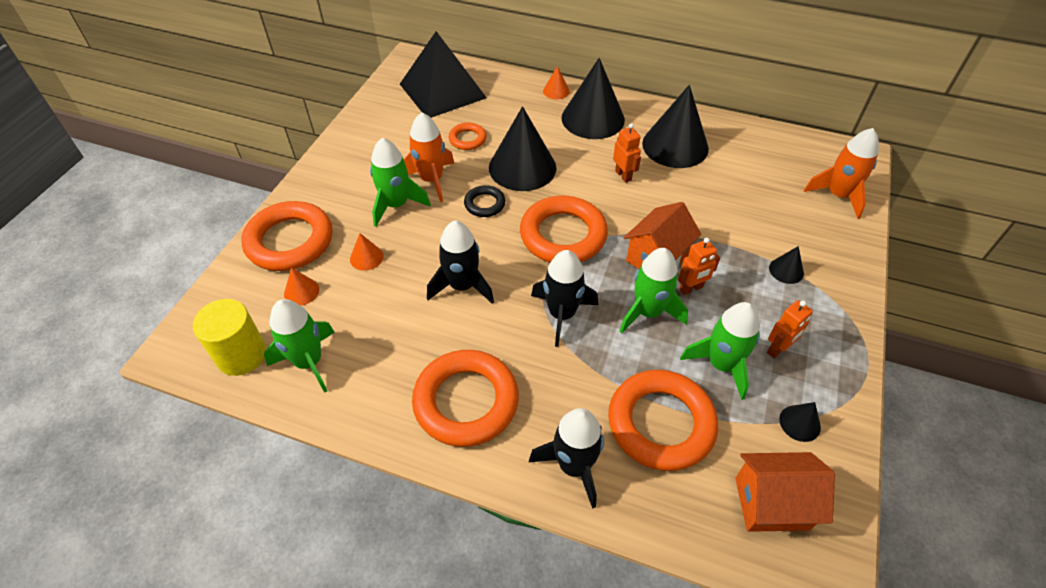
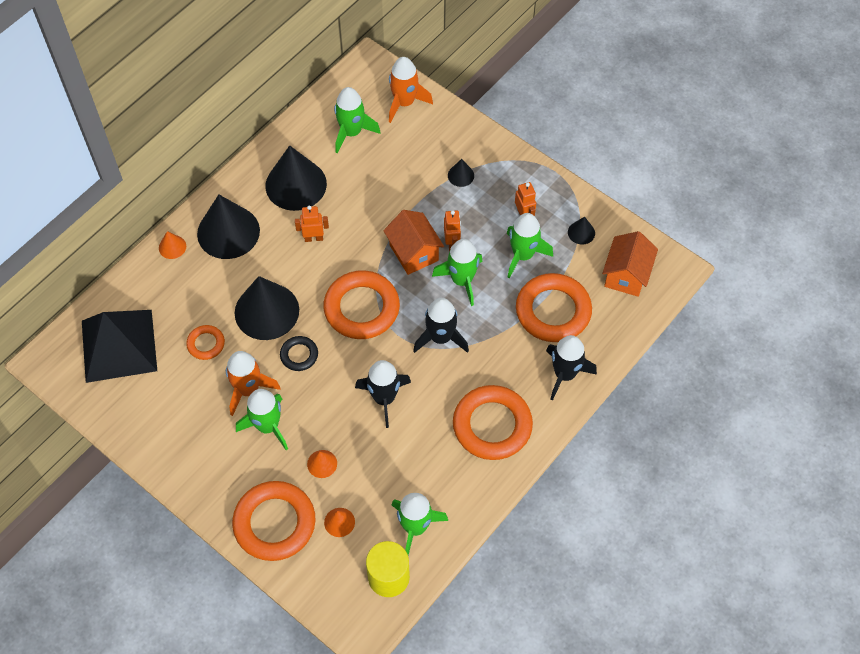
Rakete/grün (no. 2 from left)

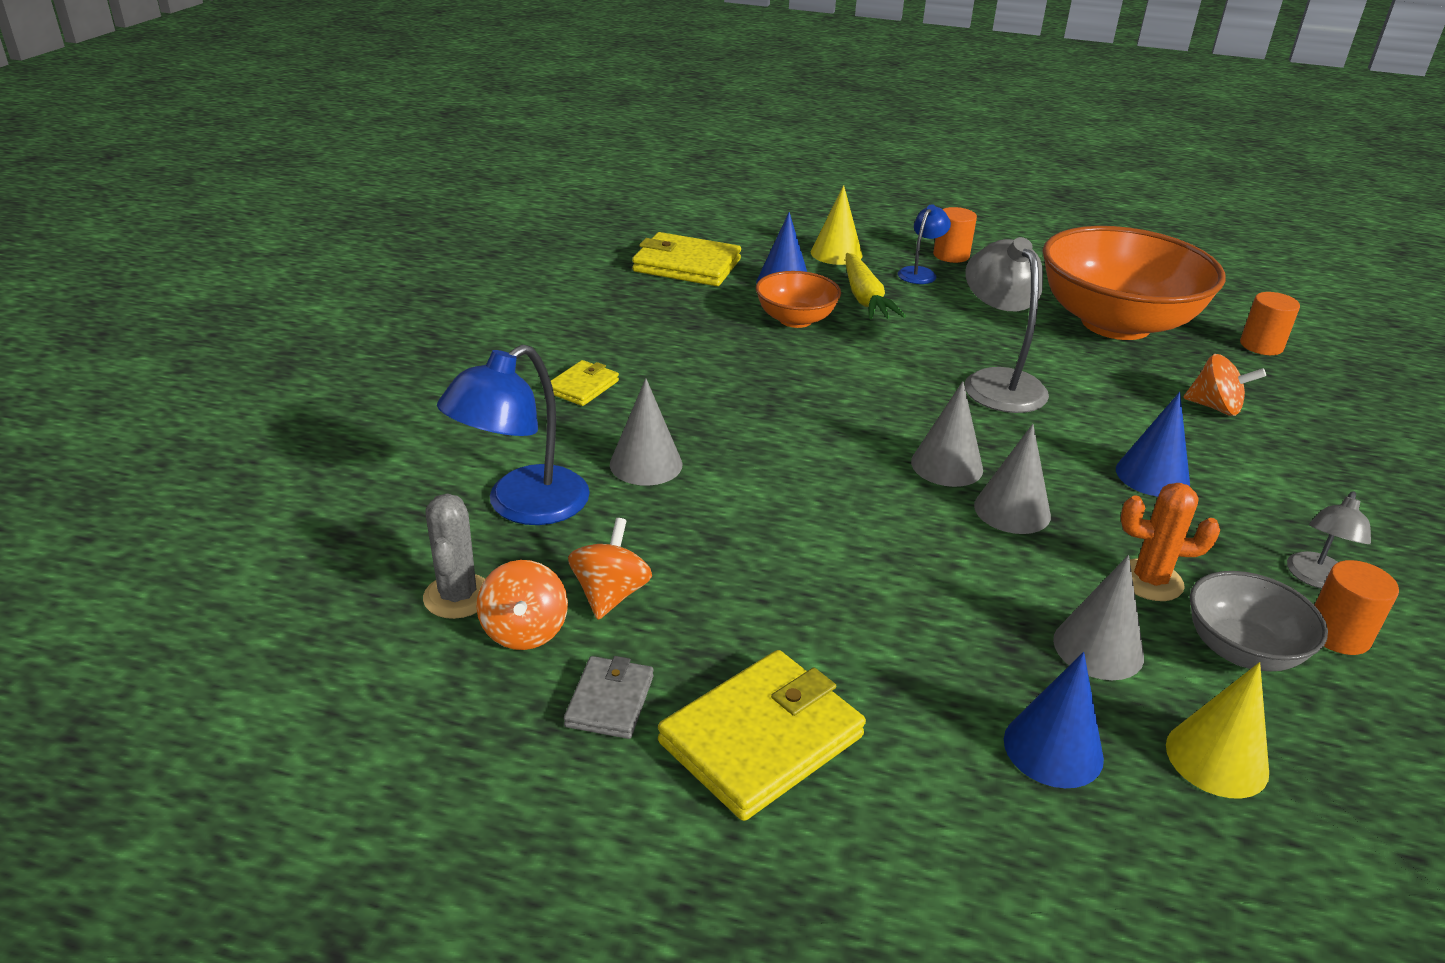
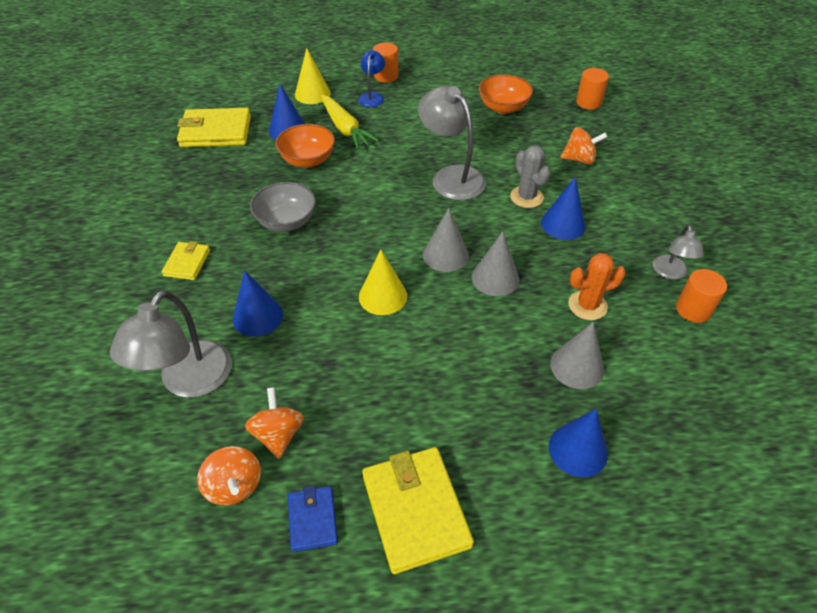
Kaktus/grau
Kegel/gelb (no. 2 from left)
Schüssel/grau
Lampe/grau (no. 1 from left)
Geldbörse/blau
Kegel/blau (no. 1 from left)
Geldbörse/gelb (no. 3 from left)
Schüssel/orange (no. 2 from left)

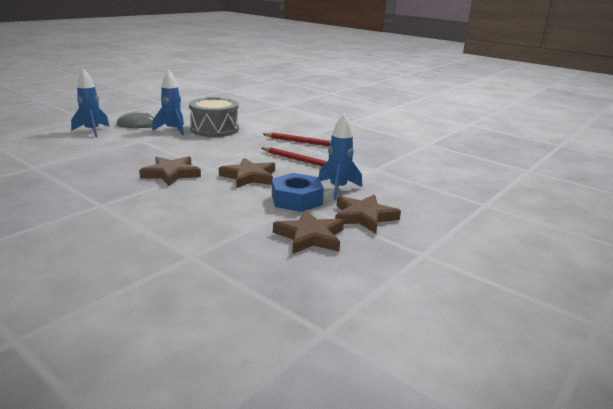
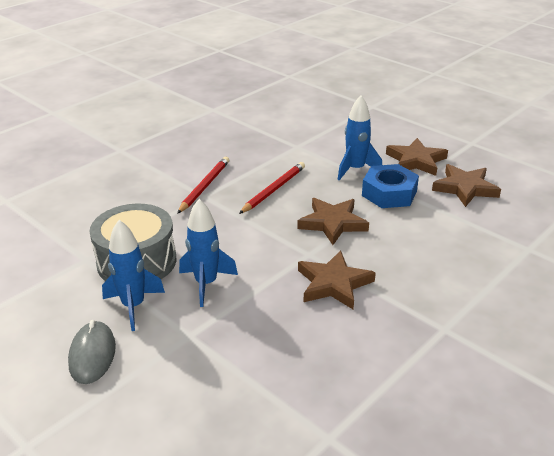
Rakete/blau (no. 2 from left)

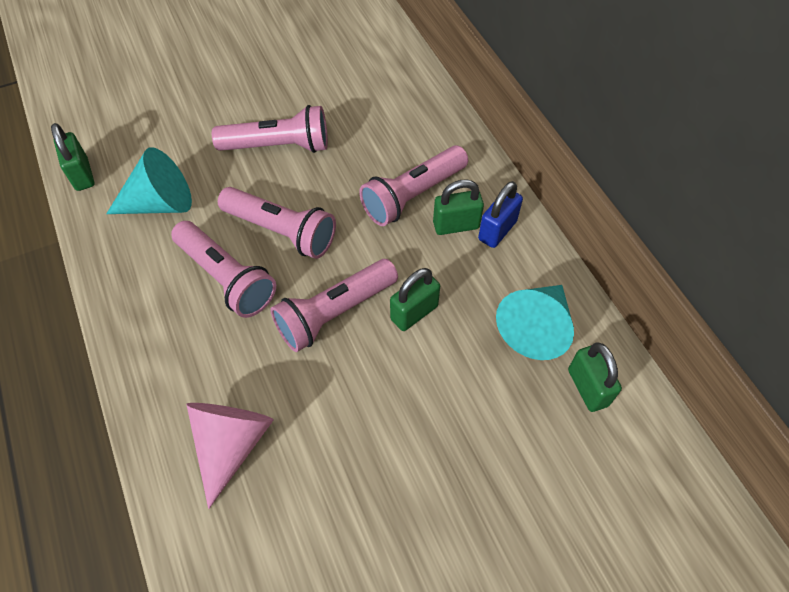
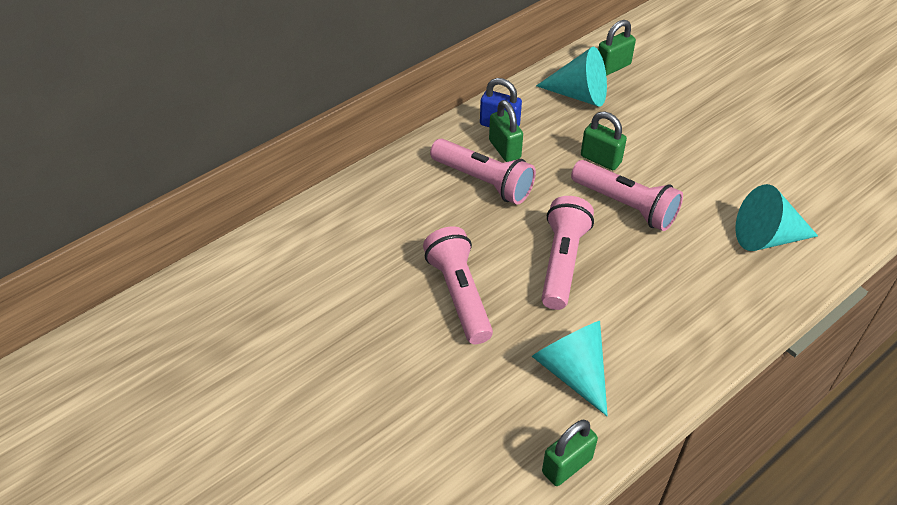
Taschenlampe/rosa (no. 1 from left in the first image)
Kegel/türkis (no. 3 from left)

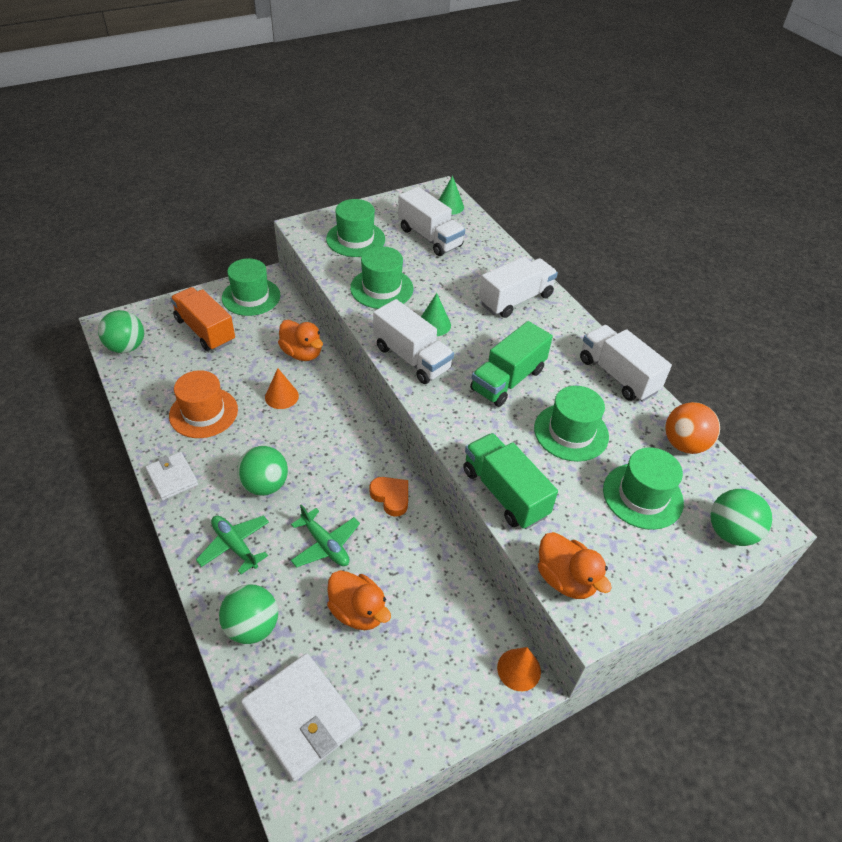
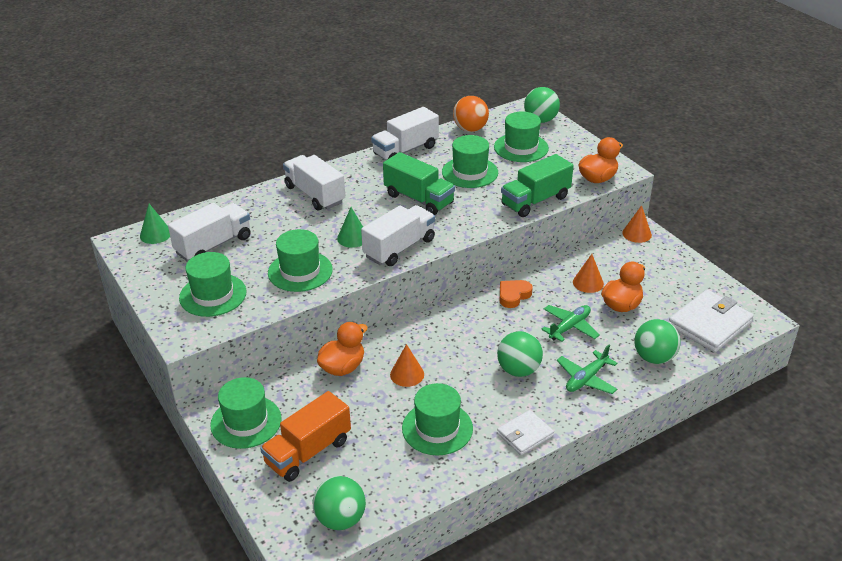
Kegel/orange (no. 2 from left)
Hut/grün (no. 4 from left)

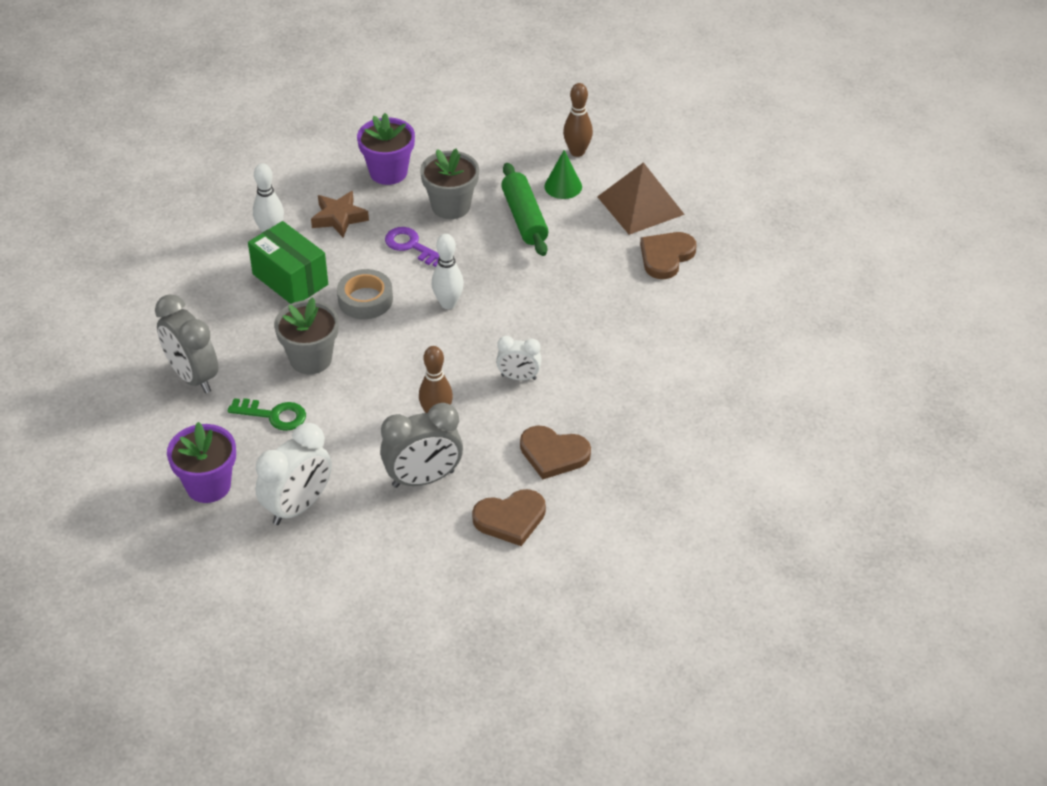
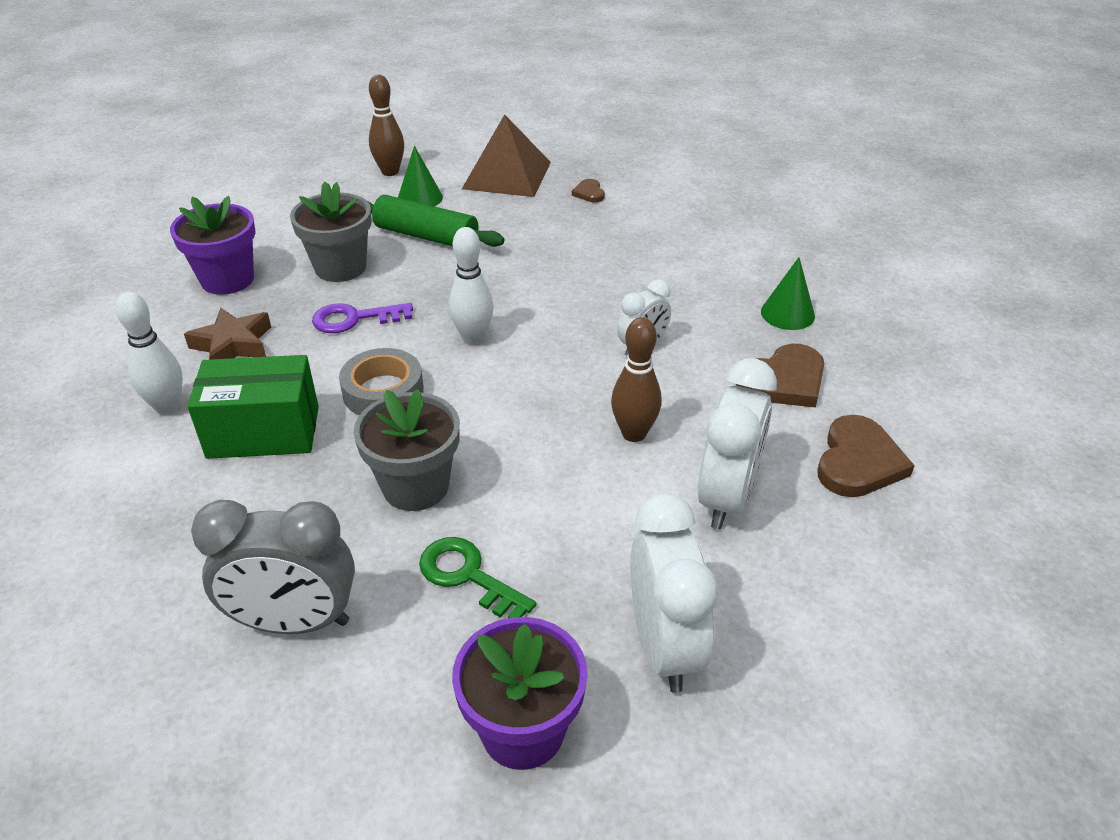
Kegel/grün (no. 2 from left)
Wecker/weiß (no. 3 from left)
Schlüssel/grün
Herz/braun (no. 1 from left)

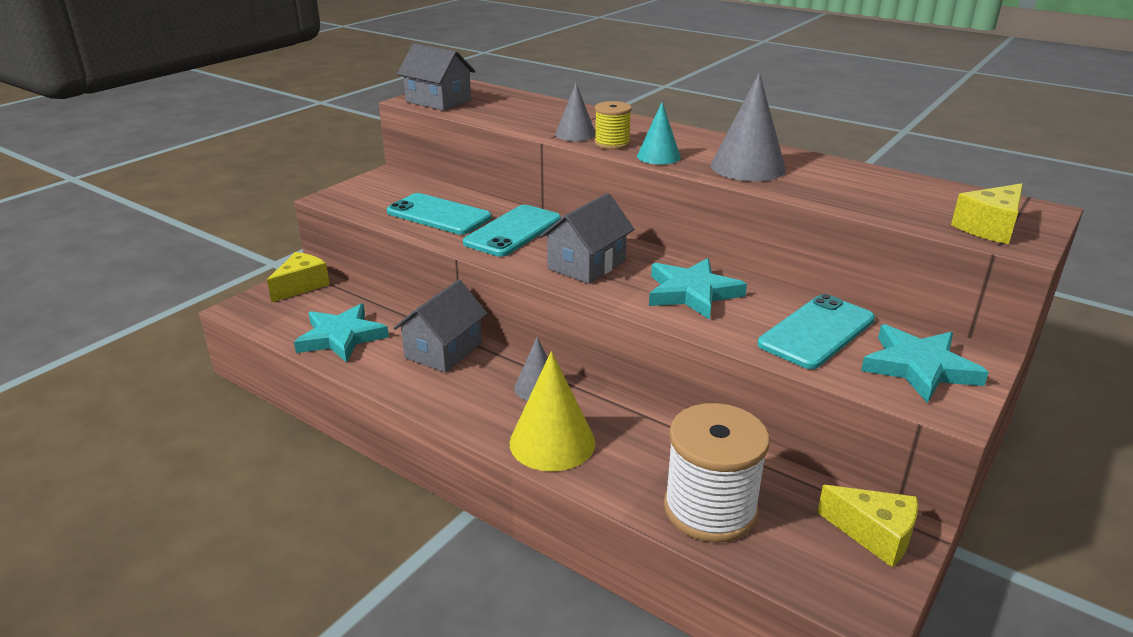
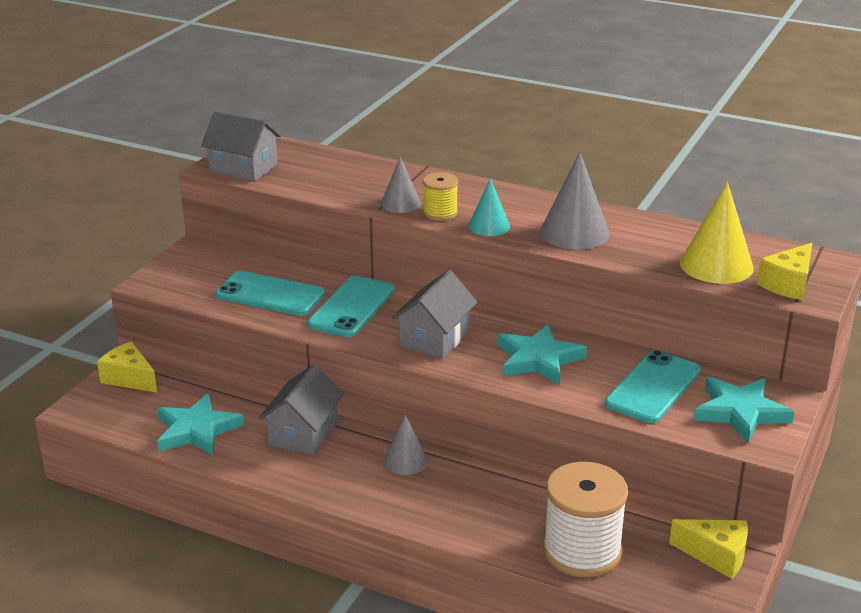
Kegel/gelb
Käse/gelb (no. 1 from left)

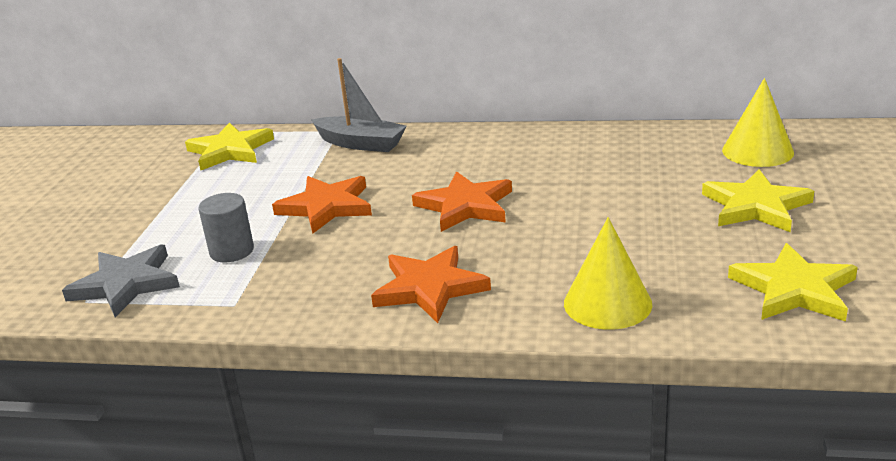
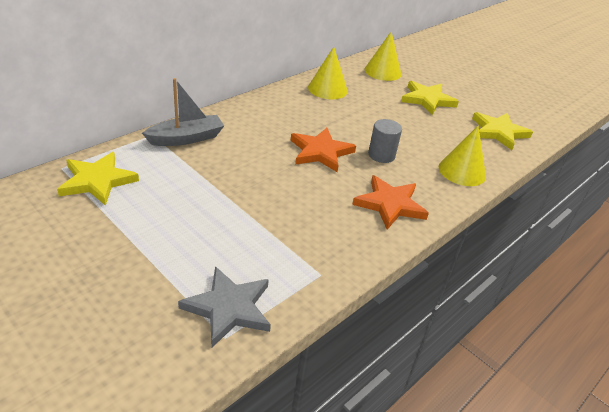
Stern/orange (no. 1 from left in the first image)
Kegel/gelb (no. 1 from left)
Vollzylinder/grau

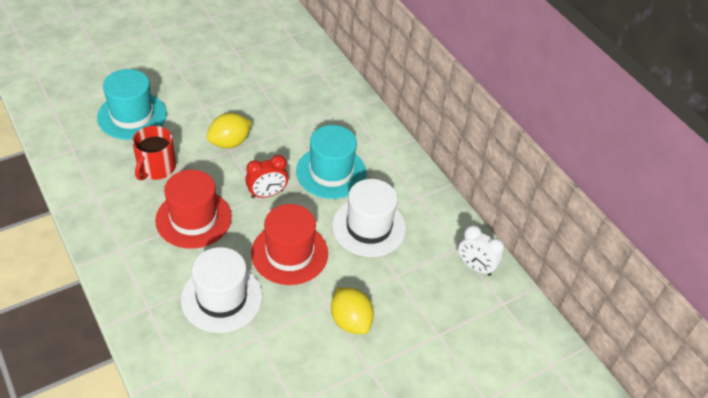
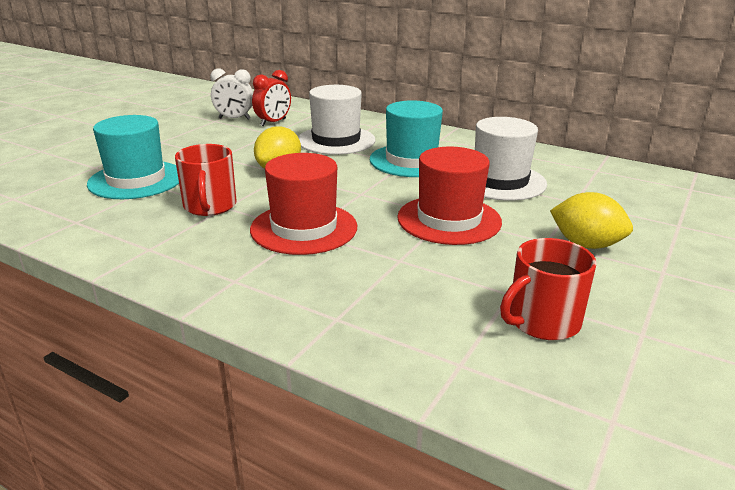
Tasse/rot (no. 2 from left)
Hut/weiß (no. 1 from left)
Wecker/rot
Wecker/weiß

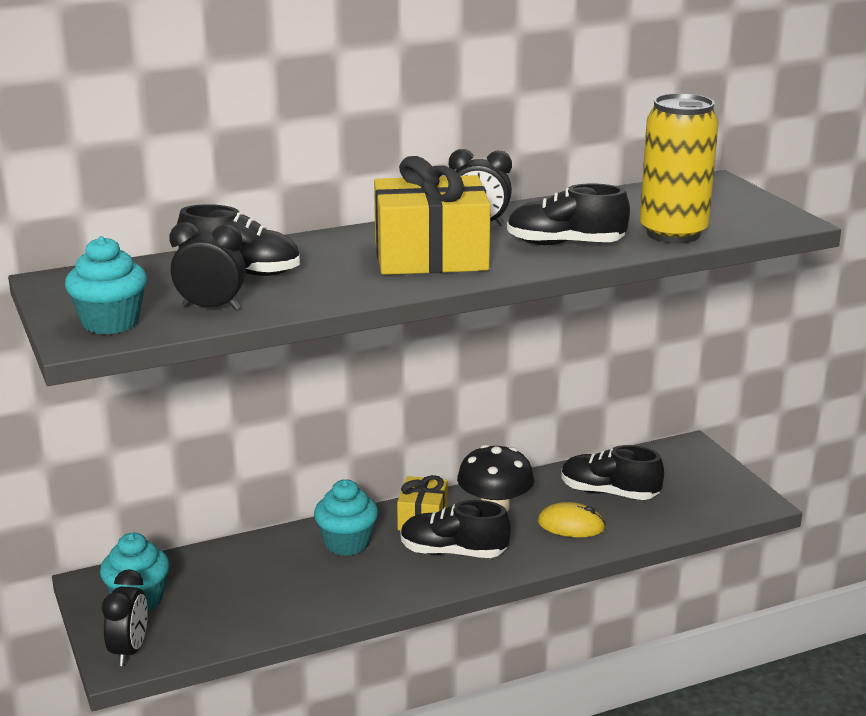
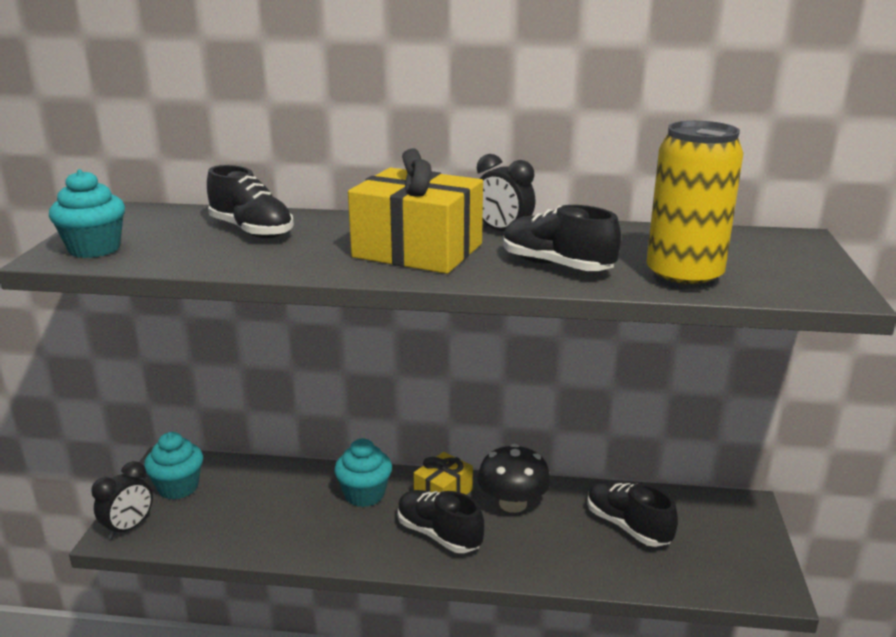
Wecker/schwarz (no. 2 from left in the first image)
Computermaus/gelb

